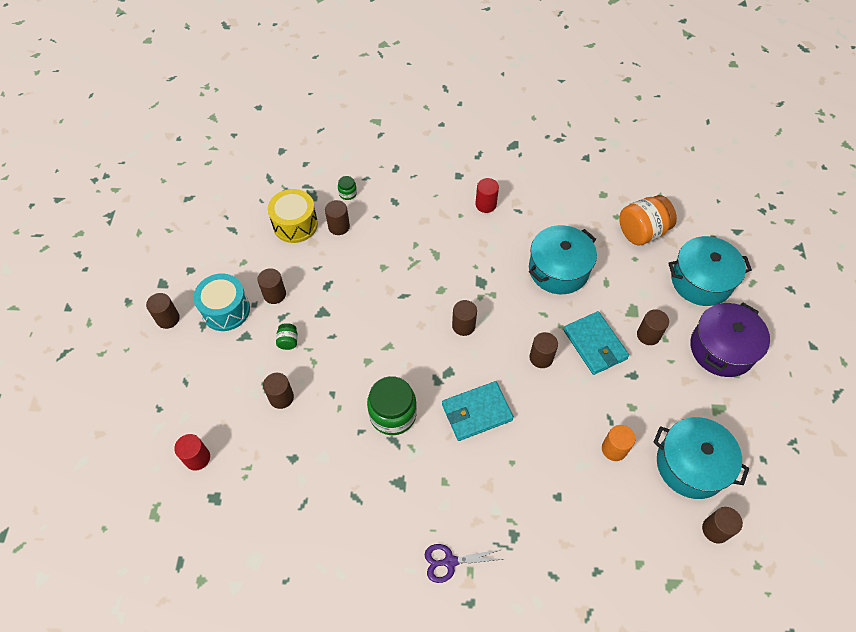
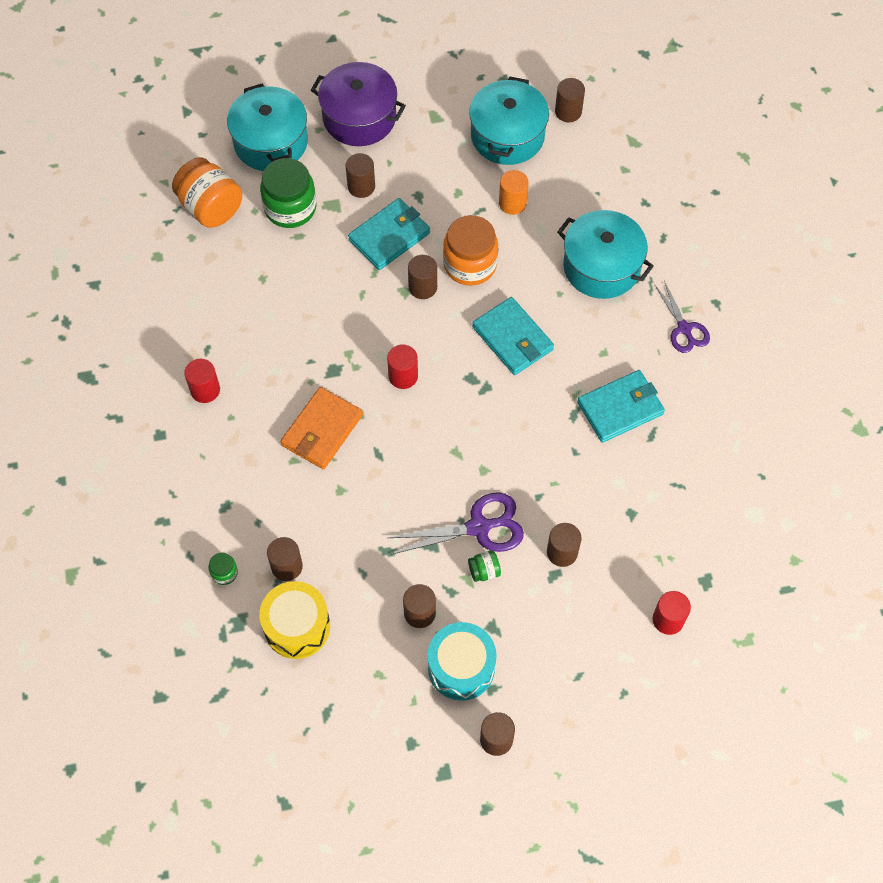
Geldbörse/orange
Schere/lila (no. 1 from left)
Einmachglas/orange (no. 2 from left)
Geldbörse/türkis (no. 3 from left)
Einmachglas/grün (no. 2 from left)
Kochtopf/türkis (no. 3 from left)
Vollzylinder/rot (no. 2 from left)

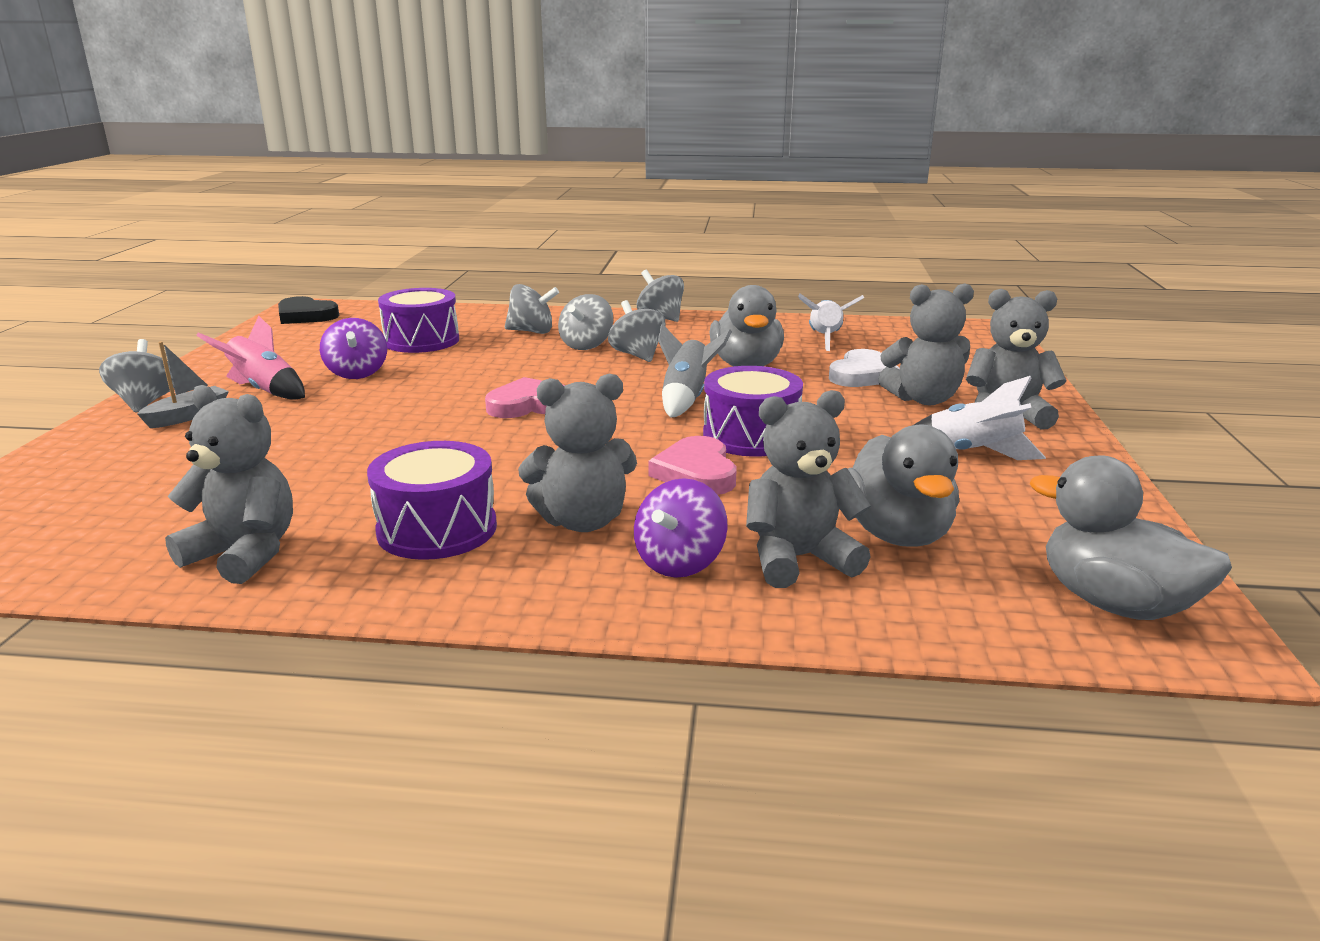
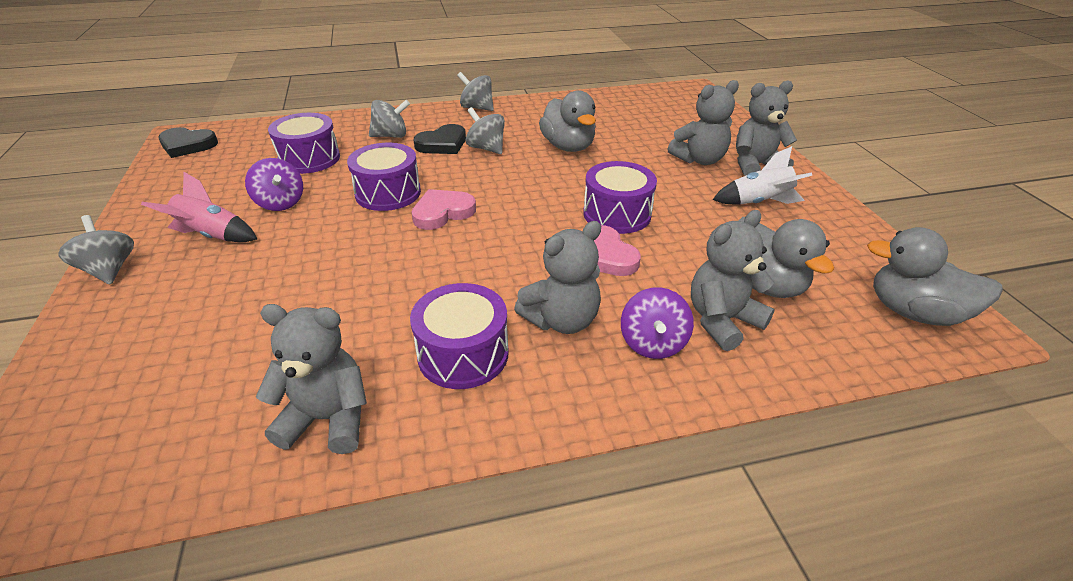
Boot/grau
Rakete/grau
Rakete/weiß (no. 1 from left in the first image)
Herz/weiß
Trommel/lila (no. 2 from left)
Herz/schwarz (no. 2 from left)

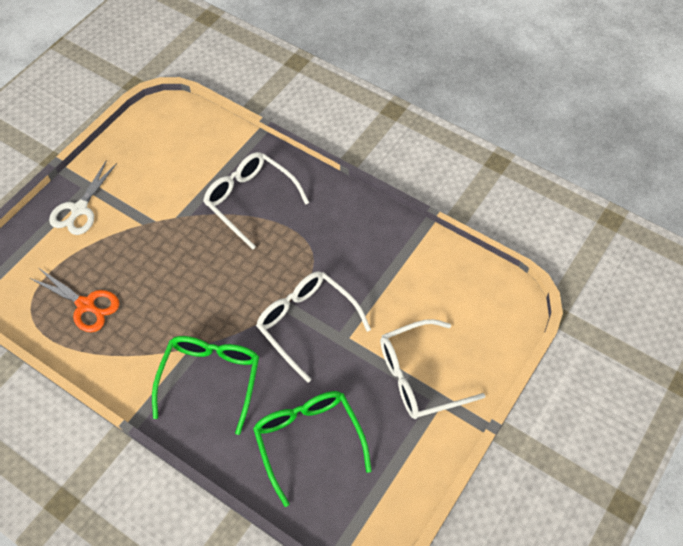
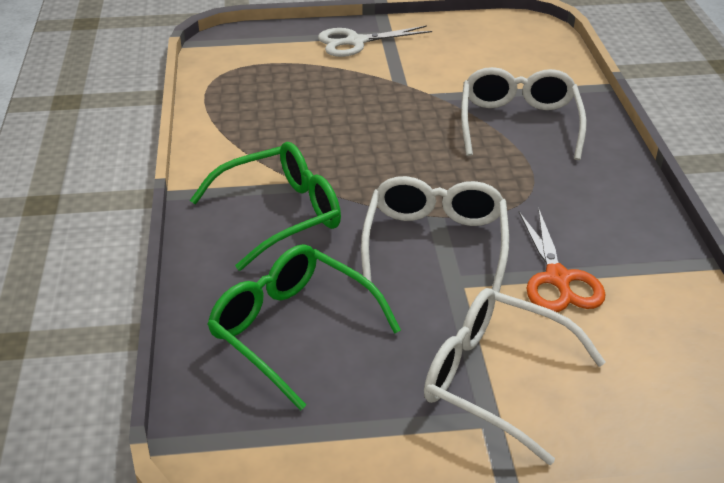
Schere/orange
Brille/grün (no. 2 from left)

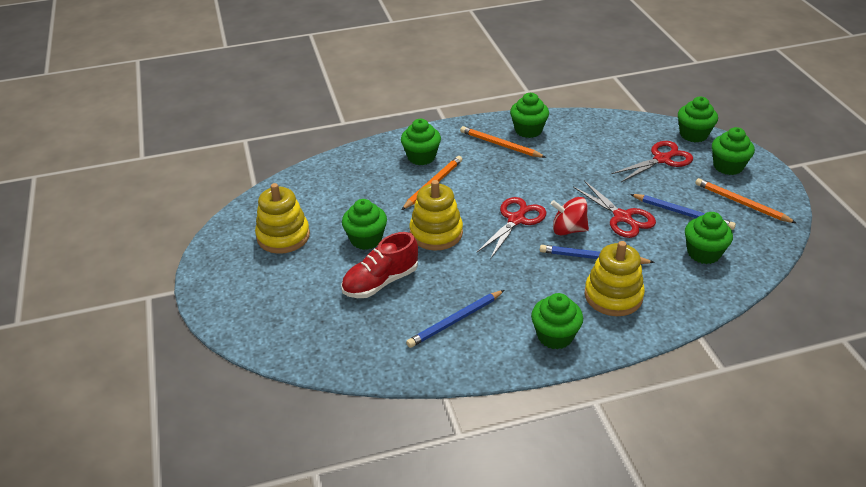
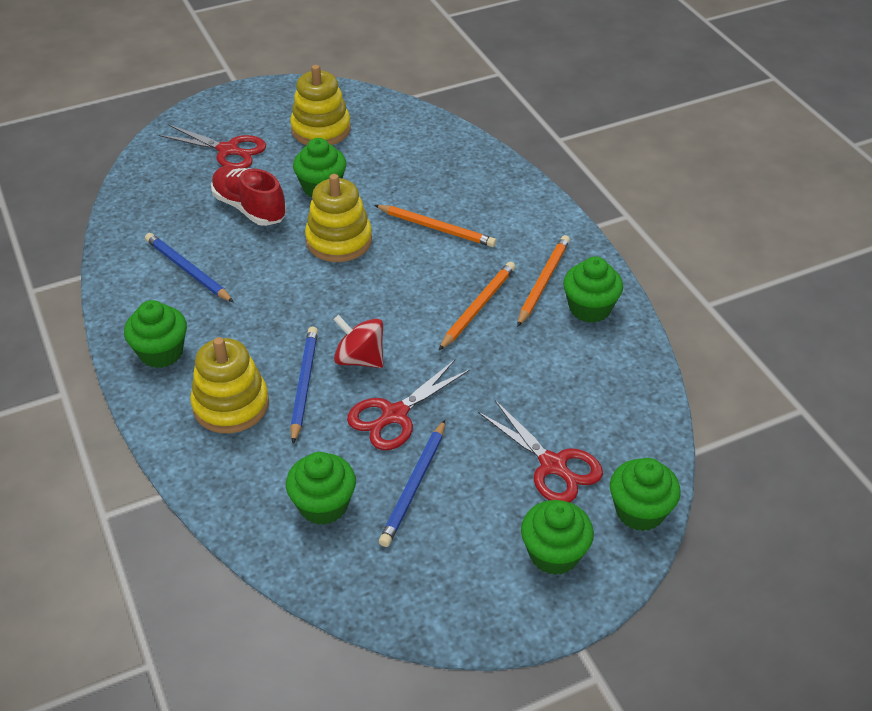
Muffin/grün (no. 2 from left in the first image)
Schere/rot (no. 1 from left)
Bleistift/orange (no. 2 from left)
Kreisel/rot

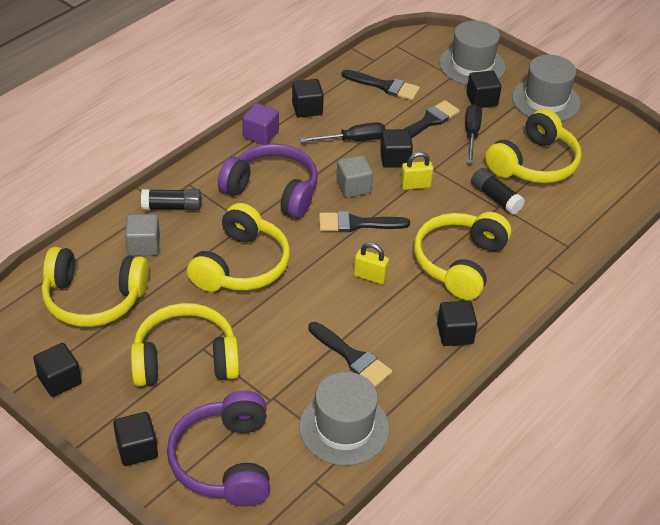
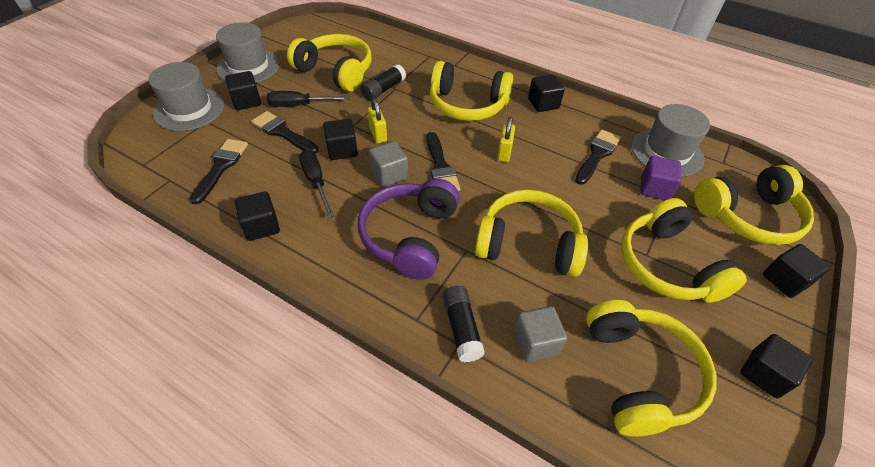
Kubus/lila
Kopfhörer/gelb (no. 6 from left)

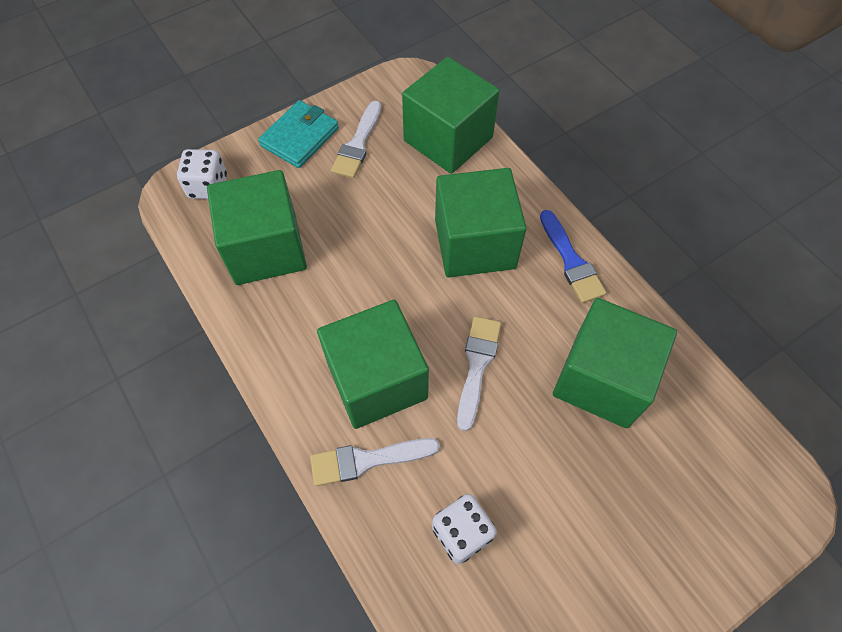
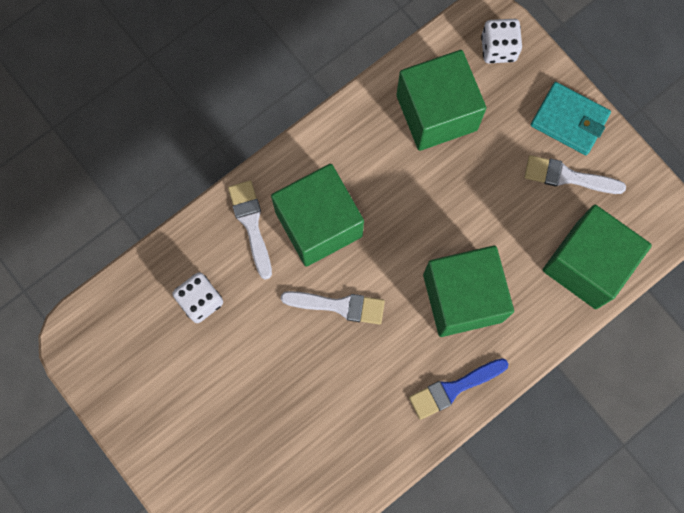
Kubus/grün (no. 5 from left in the first image)

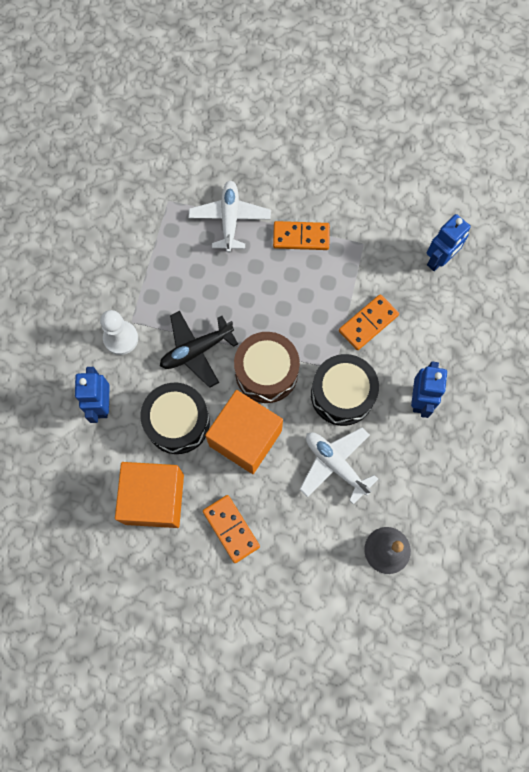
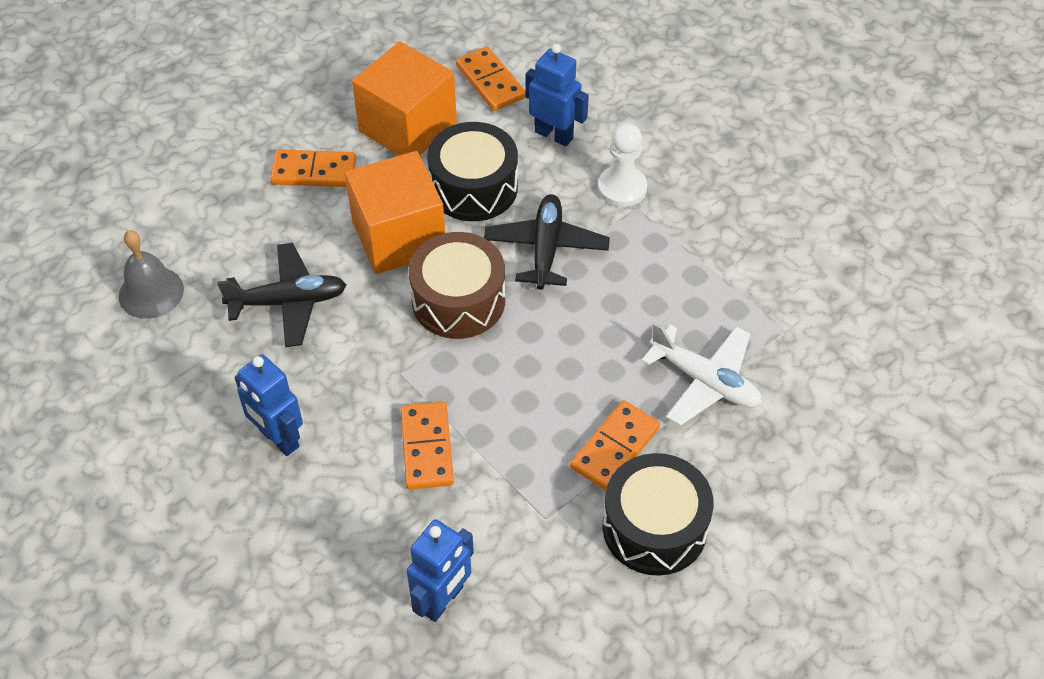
Dominostein/orange (no. 3 from left)
Trommel/schwarz (no. 2 from left)
Flugzeug/schwarz (no. 1 from left)
Roboter/blau (no. 2 from left)

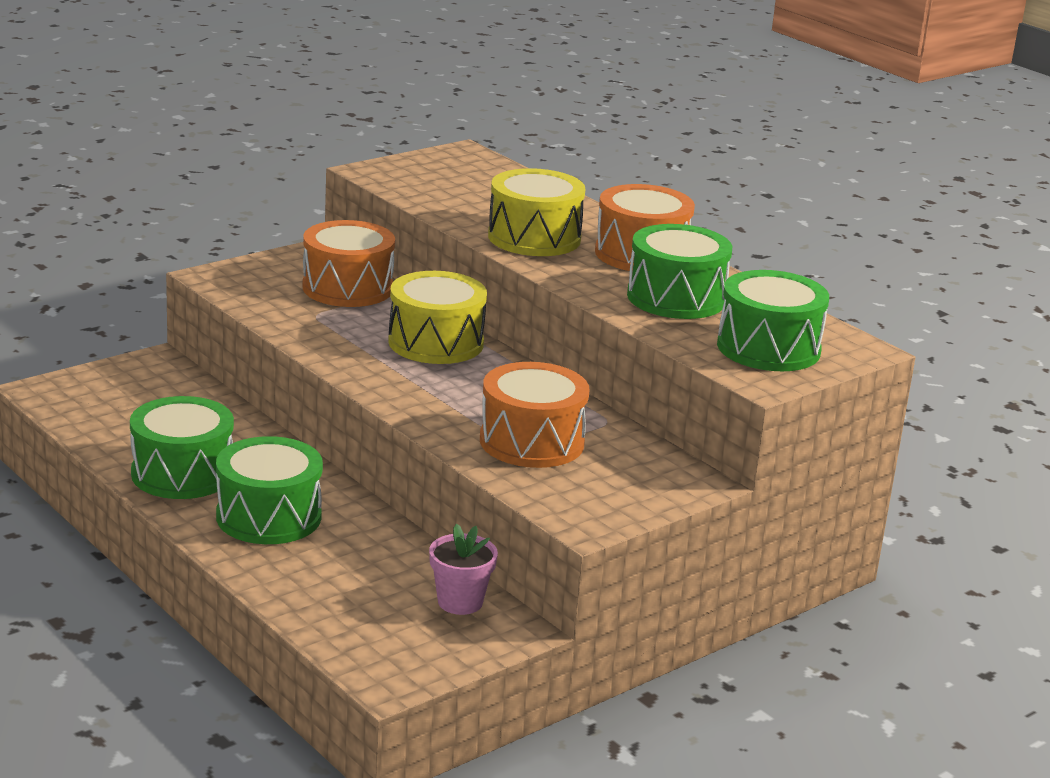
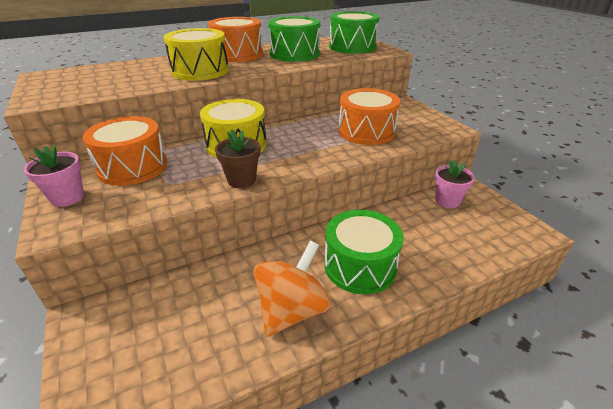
Blumentopf/rosa (no. 1 from left)
Blumentopf/braun
Kreisel/orange

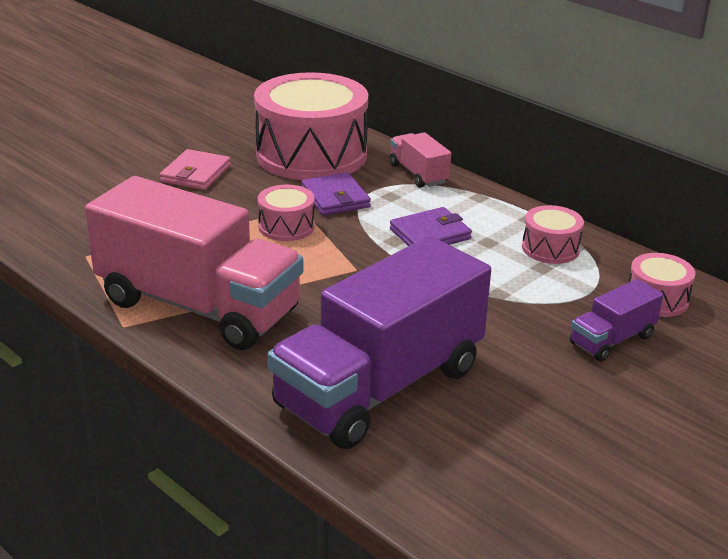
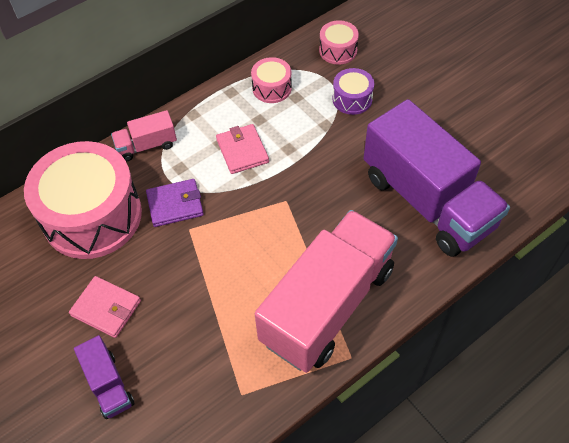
Trommel/rosa (no. 1 from left in the first image)
Trommel/lila
Lastwagen/lila (no. 1 from left)
Geldbörse/rosa (no. 2 from left)

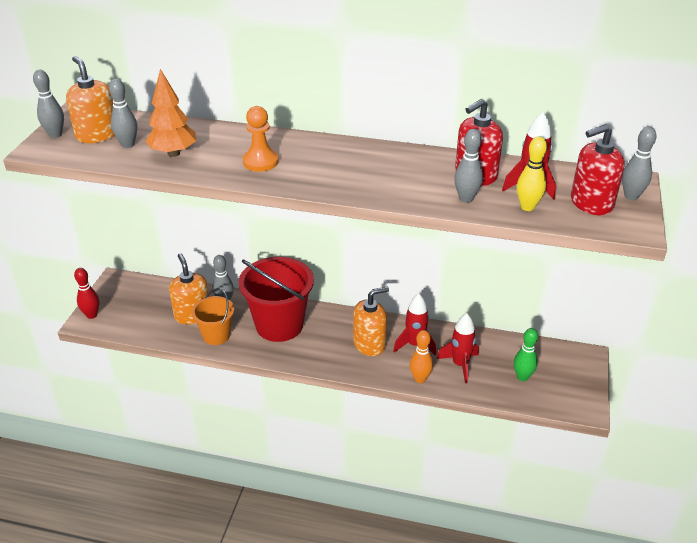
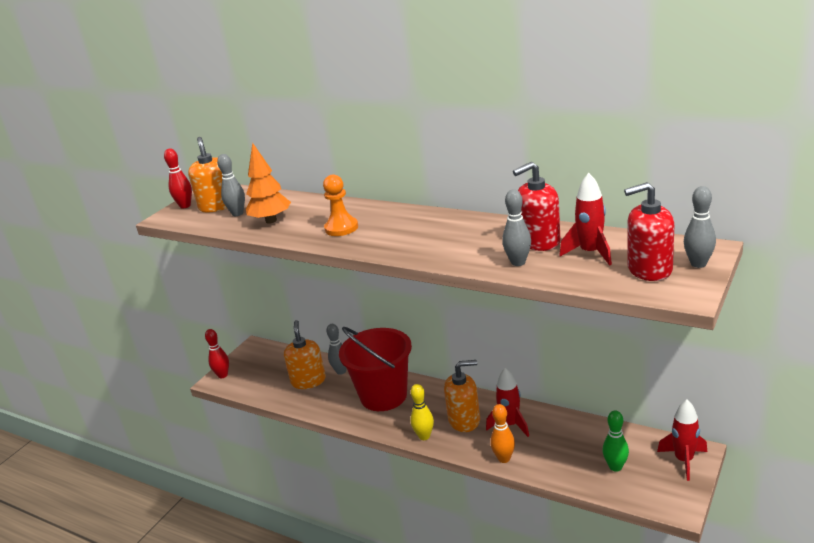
Eimer/orange
Rakete/rot (no. 3 from left)
Bowlingkegel/gelb
Bowlingkegel/rot (no. 1 from left)

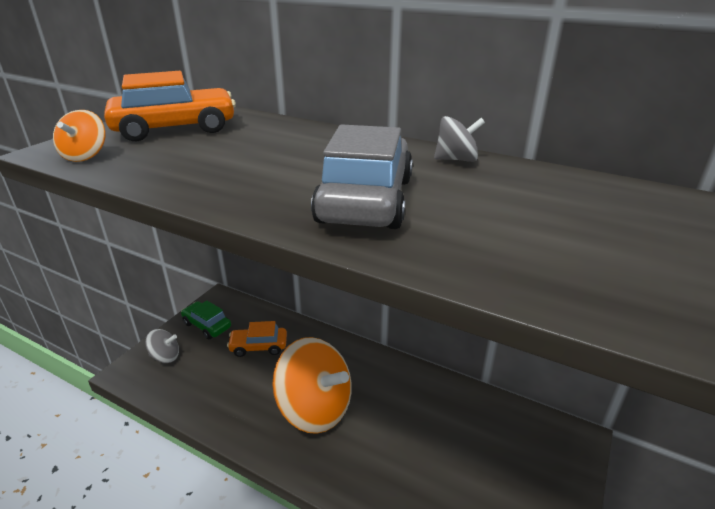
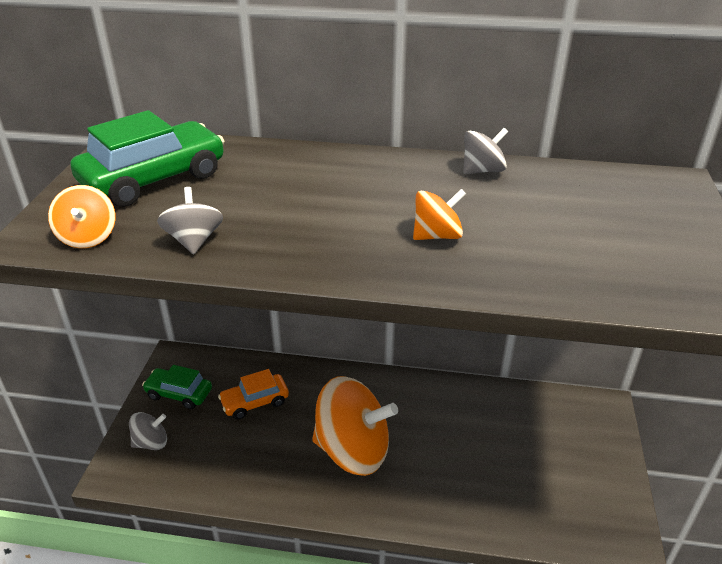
Kreisel/grau (no. 2 from left)
Kreisel/orange (no. 3 from left)
Auto/grün (no. 1 from left)

